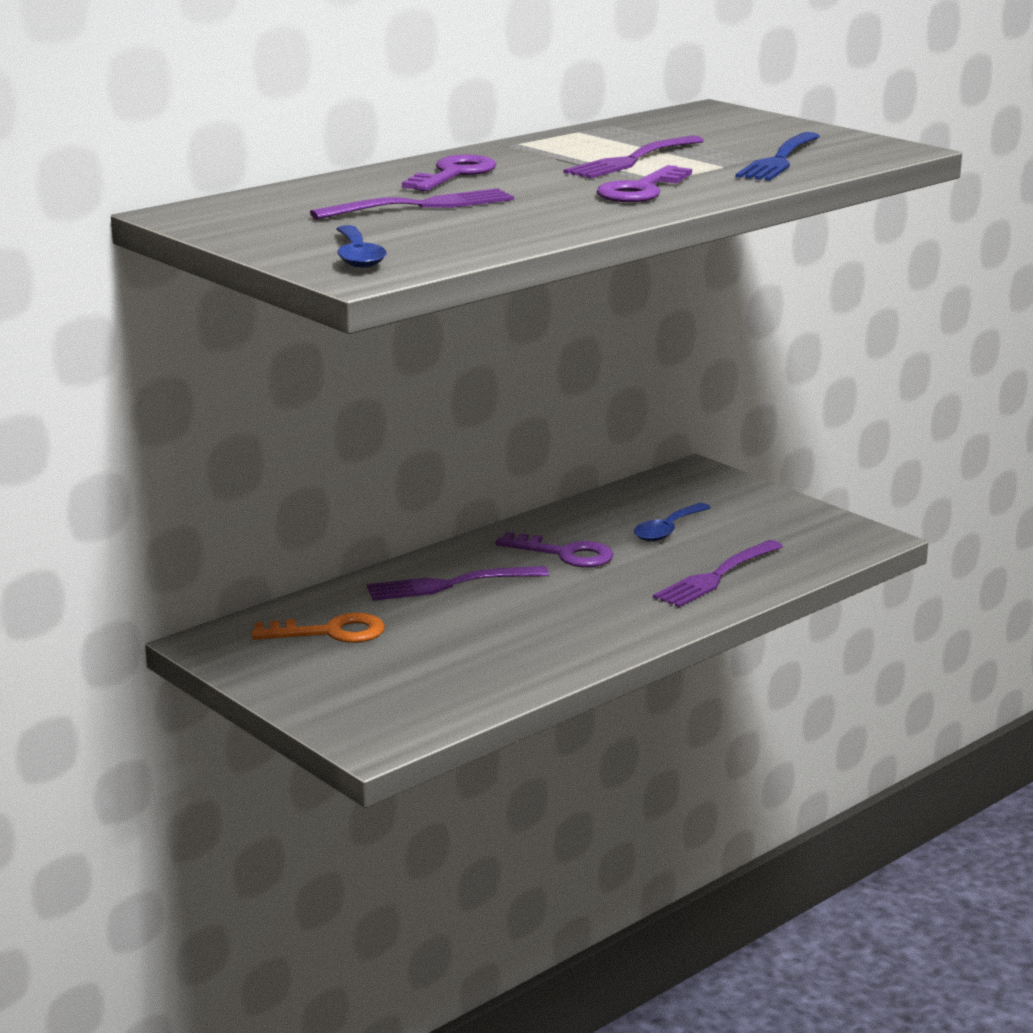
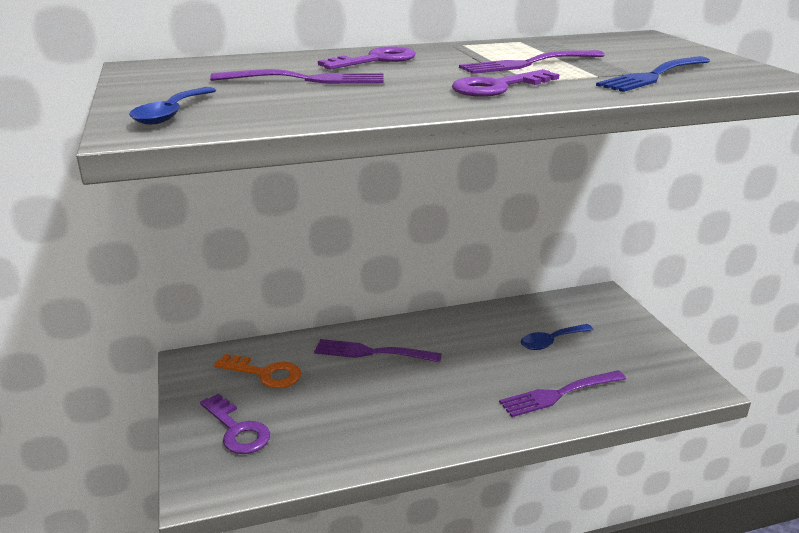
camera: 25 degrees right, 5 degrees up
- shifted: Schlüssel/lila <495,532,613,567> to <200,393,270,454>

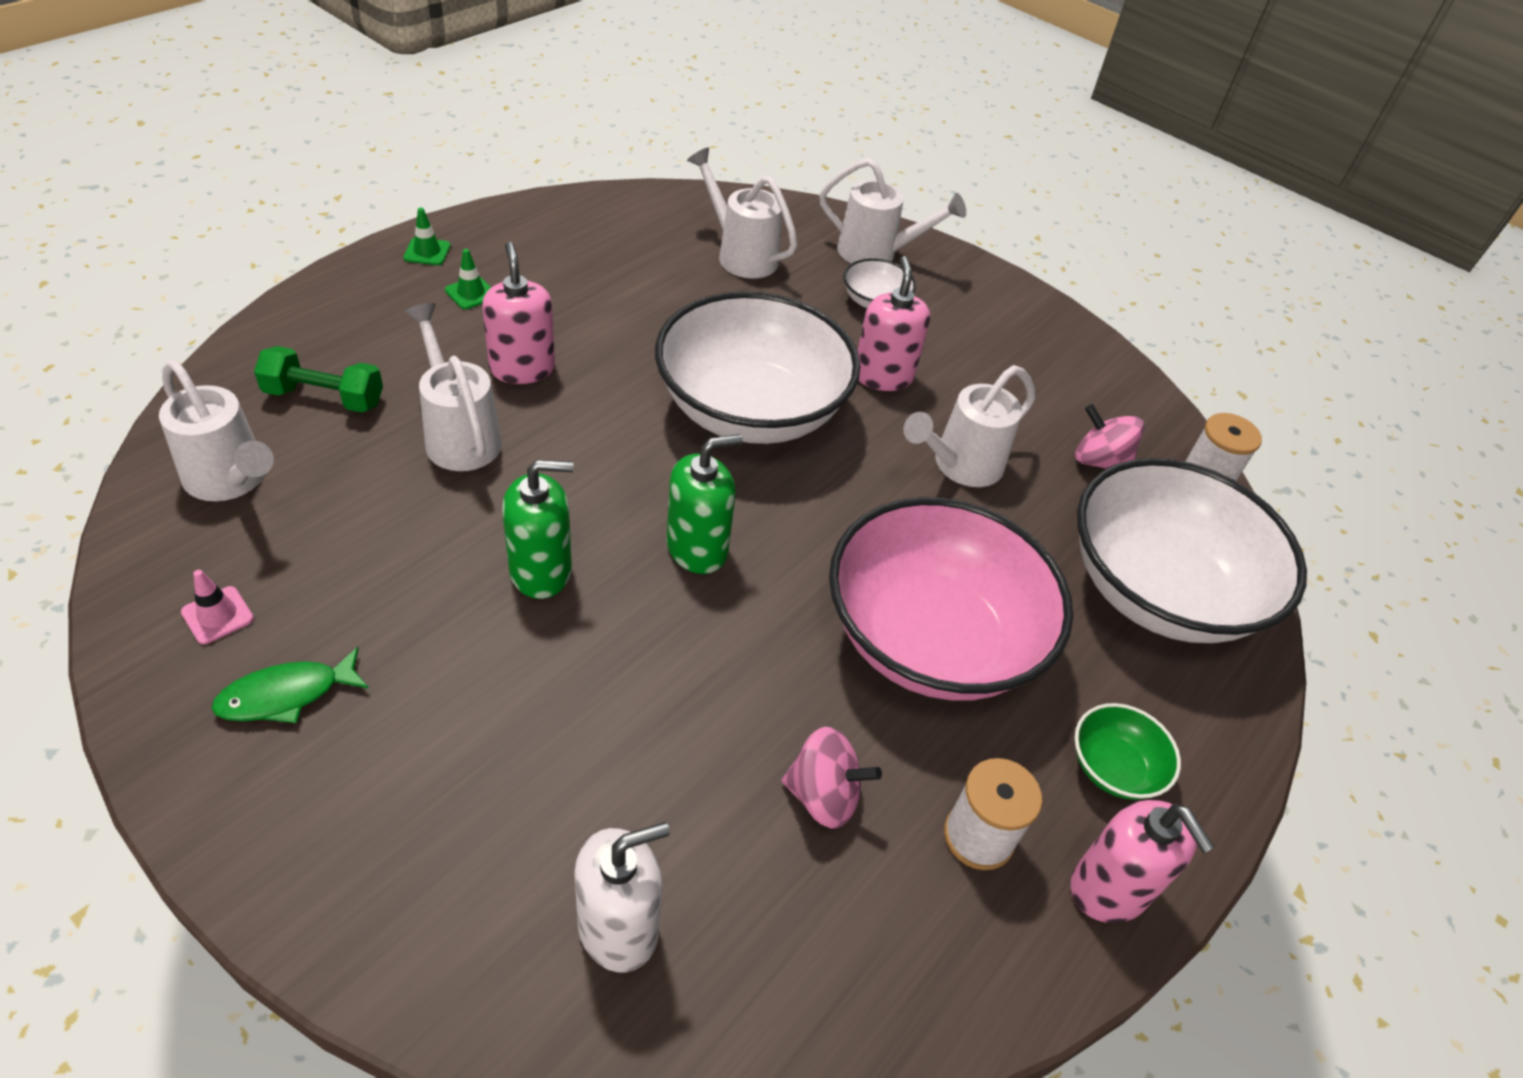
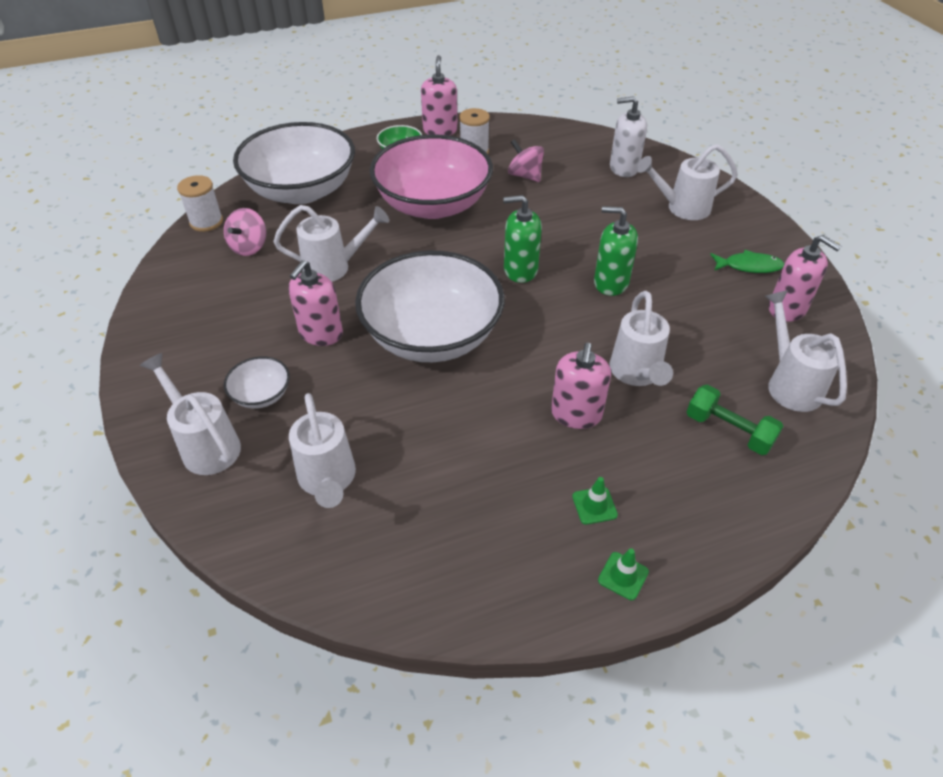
camera: 145 degrees left, 0 degrees up
- new: Gießkanne/weiß <637,144,738,220>
- swapped: Leitkegel/rosa <181,570,254,644> to Seifenspender/rosa <769,235,841,322>
- rotated: Kreisel/rosa <1075,404,1144,469> = <224,208,266,256> 45 degrees clockwise

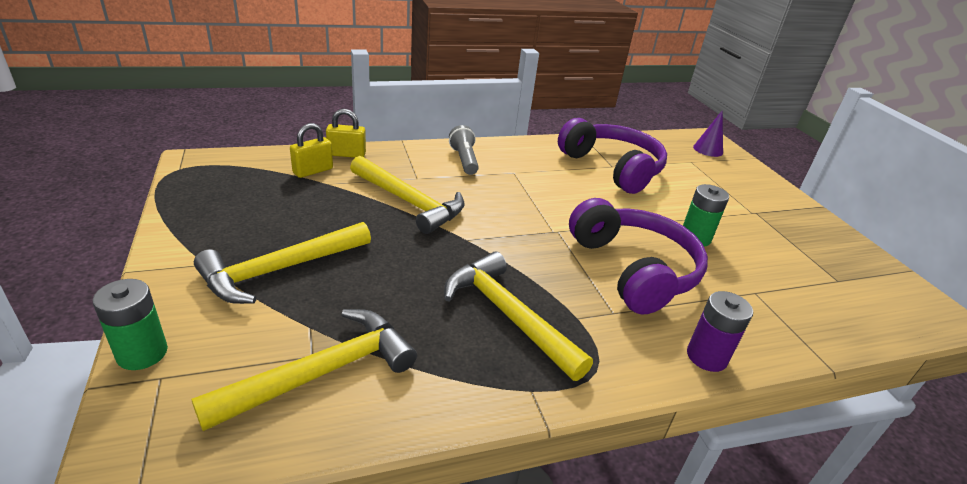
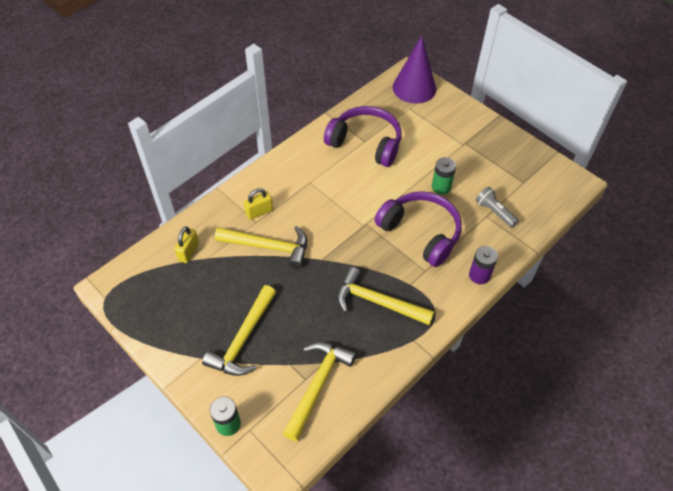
camera: 25 degrees left, 20 degrees up
- shifted: Vorhängeschloss/gelb <326,109,366,158> to <244,188,273,220>
- shifted: Taschenlampe/grau <449,125,479,175> to <476,187,519,228>
- scaled: Kegel/lila <693,110,723,157> = <393,36,436,104> x2.02

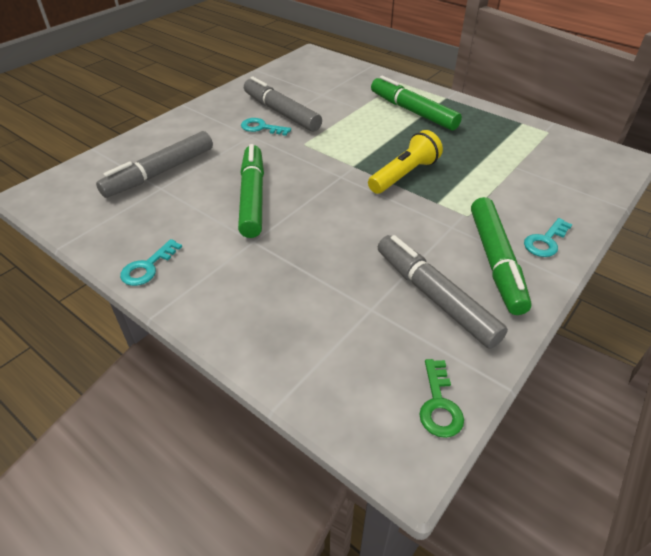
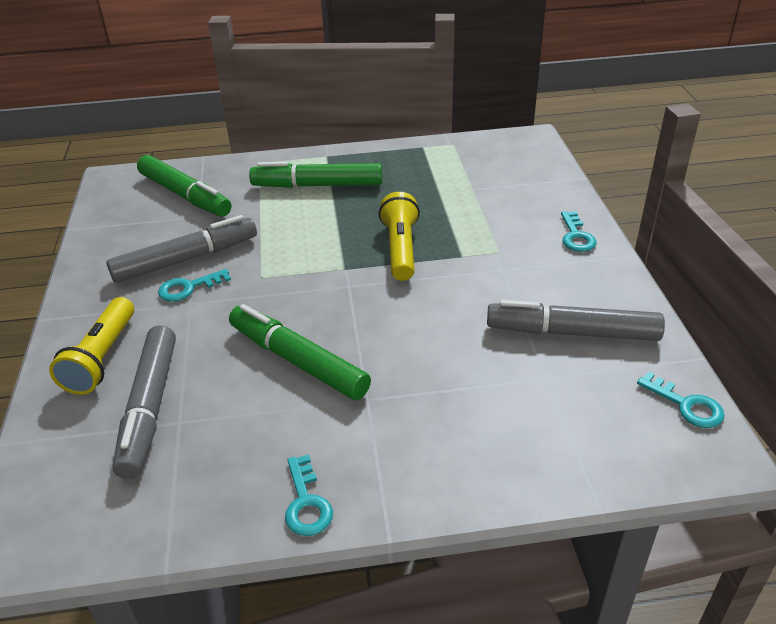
camera: 45 degrees left, 5 degrees down
- new: Taschenlampe/gelb <49,297,134,395>
- shifted: Filzstift/grün <471,197,532,315> to <137,155,231,217>
- repainted: Schlüssel/grün <419,359,464,438> to Schlüssel/türkis <637,372,725,428>
- rotated: Filzstift/grau <244,77,322,132> = <106,215,257,283> 150 degrees clockwise

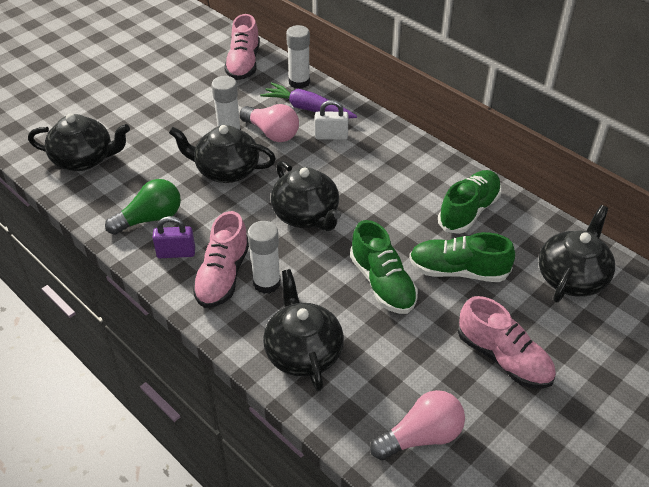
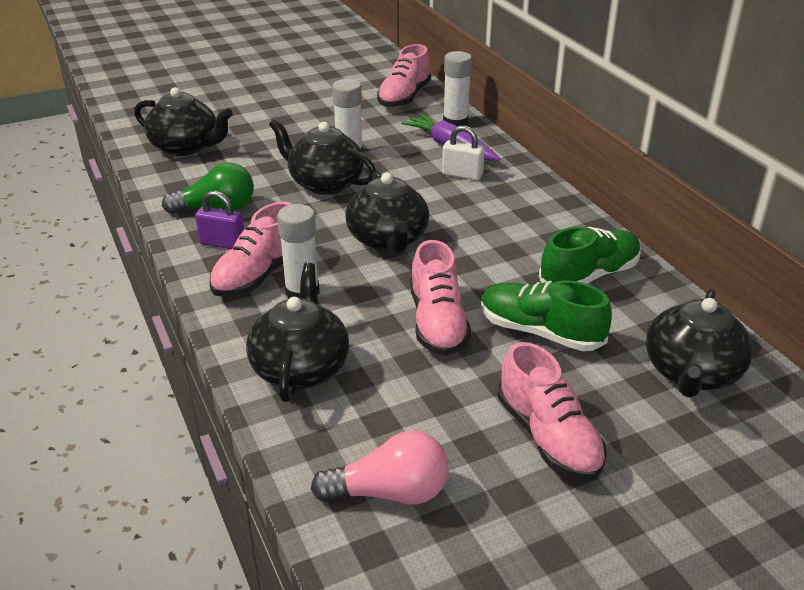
camera: 20 degrees right, 10 degrees down
- gone: Glühbirne/rosa <239,104,299,142>
- repainted: Schuh/grün <350,220,418,314> to Schuh/rosa <410,240,471,356>
- rotated: Teekanne/schwarz <539,205,615,303> = <646,289,753,398> 150 degrees clockwise

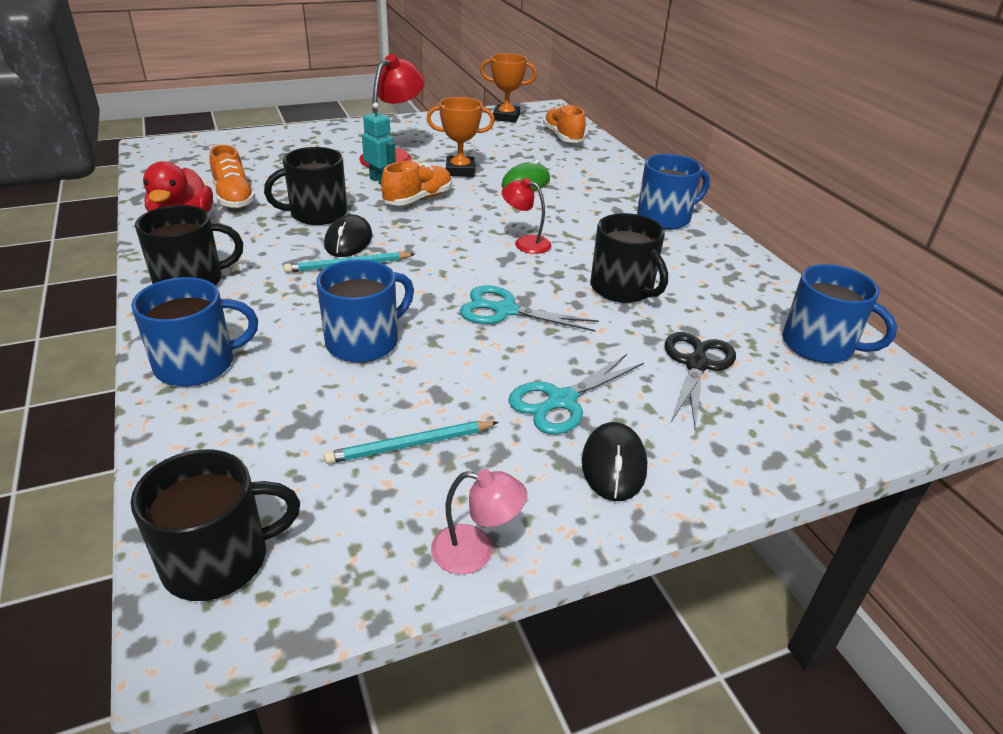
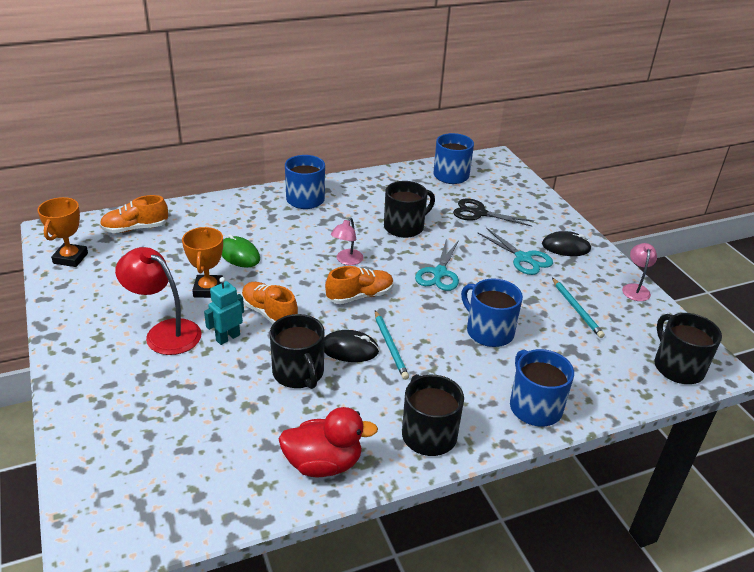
camera: 90 degrees left, 0 degrees up
- shifted: Schuh/orange <210,145,255,208> to <325,266,394,304>
- repainted: Lampe/rot <502,178,551,254> to Lampe/rosa <331,218,363,265>

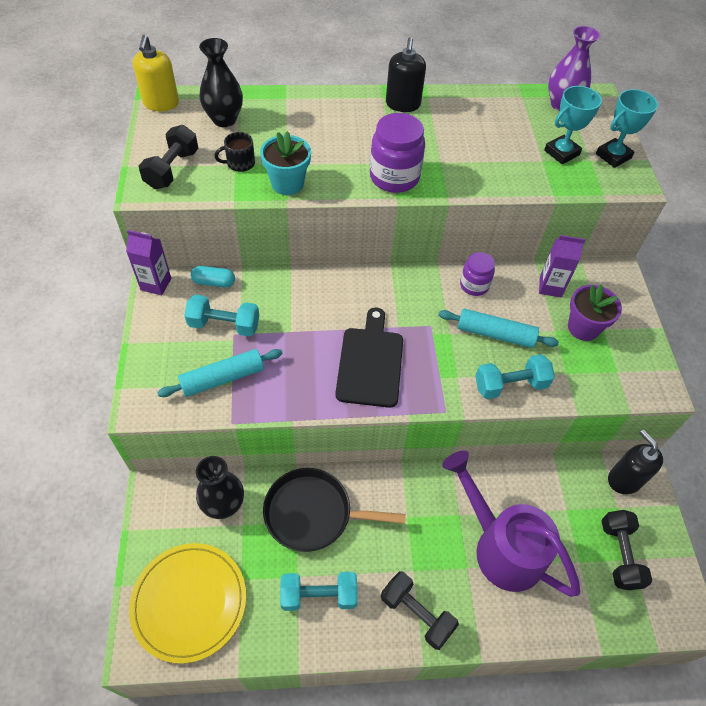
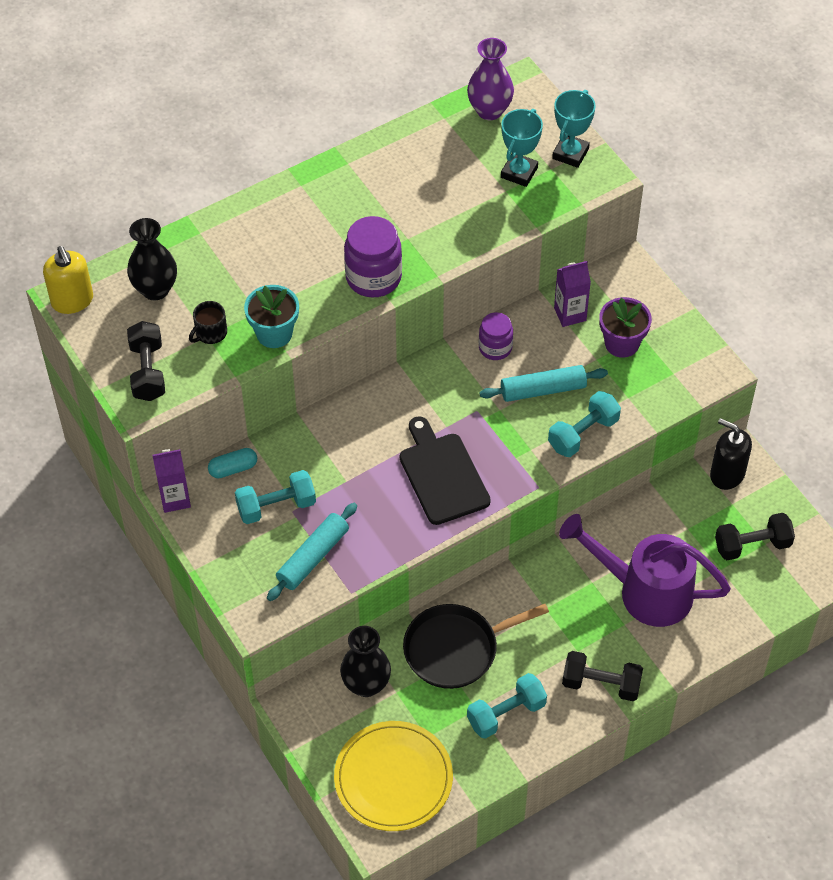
camera: 25 degrees left, 0 degrees up
- gone: Seifenspender/schwarz <386,37,426,112>
- rotated: Hantel/schwarz <602,510,652,590> = <715,513,795,560> 75 degrees counterclockwise

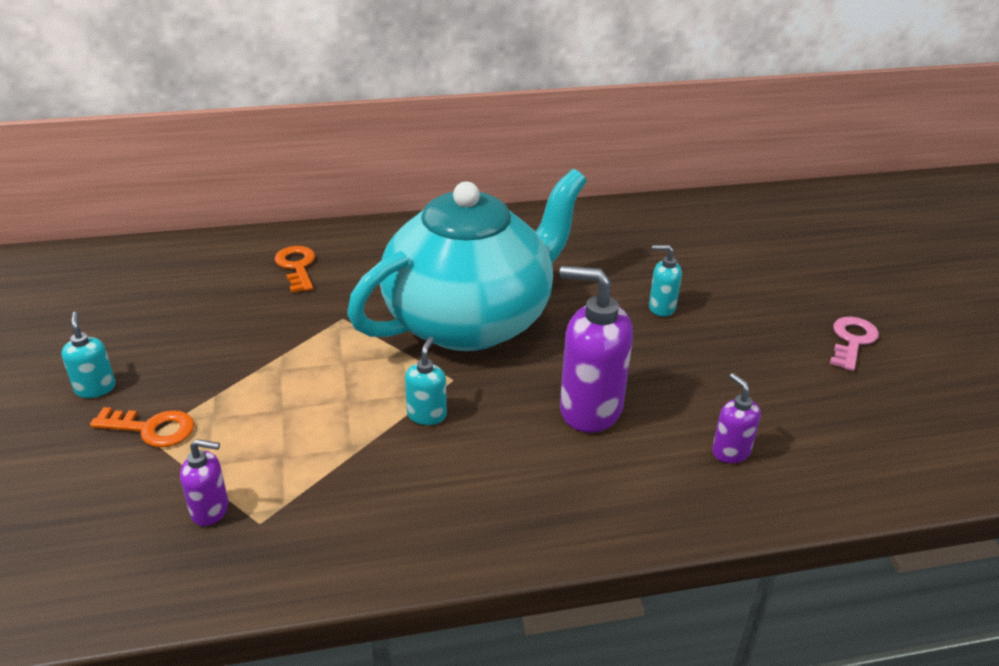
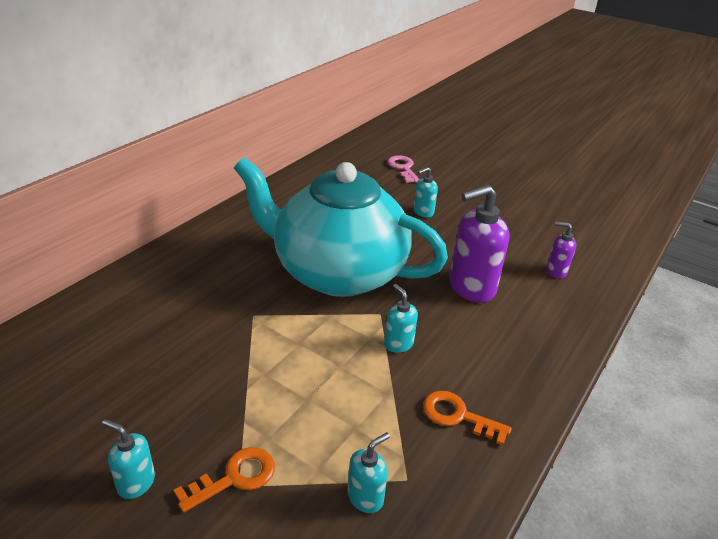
camera: 45 degrees left, 0 degrees up
- shifted: Schlüssel/orange <275,246,315,293> to <423,391,511,446>
- shifted: Schlüssel/rosa <830,317,879,371> to <388,155,419,183>
- repainted: Seifenspender/lila <180,439,229,526> to Seifenspender/türkis <347,432,390,513>
- rotated: Teekanne/türkis <347,169,587,351> = <234,157,448,297> 75 degrees counterclockwise

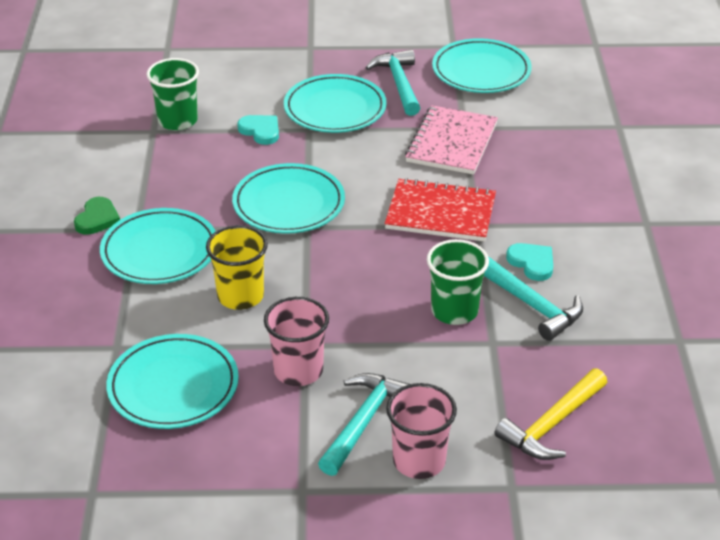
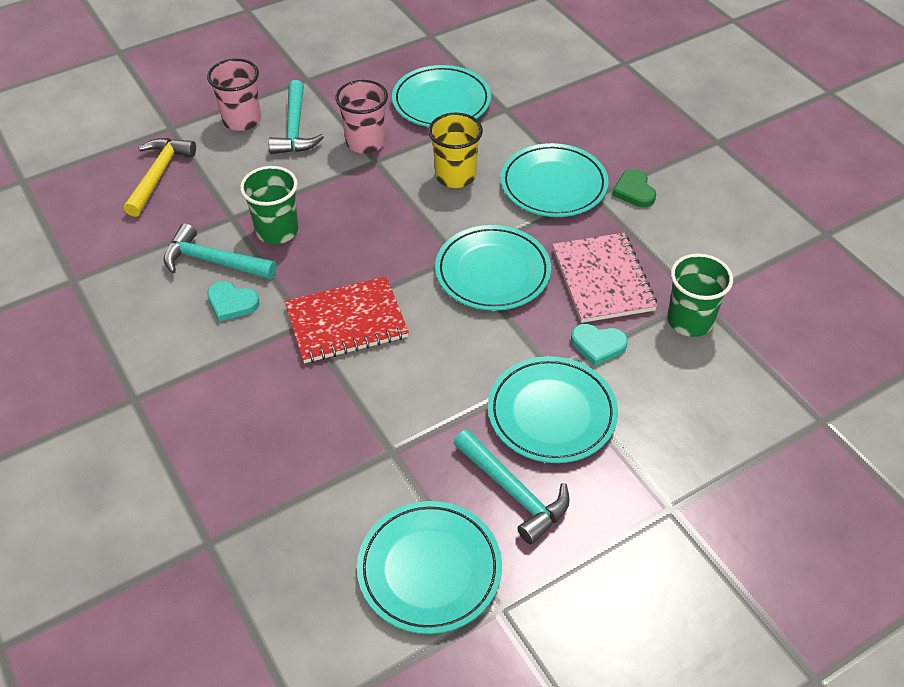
camera: 150 degrees right, 10 degrees up
- shifted: Notizbuch/rosa <405,105,498,175> to <552,233,657,323>

